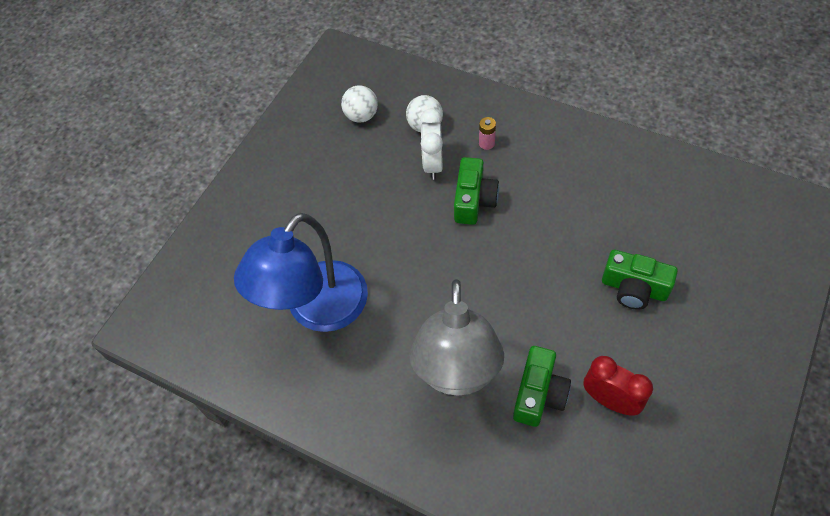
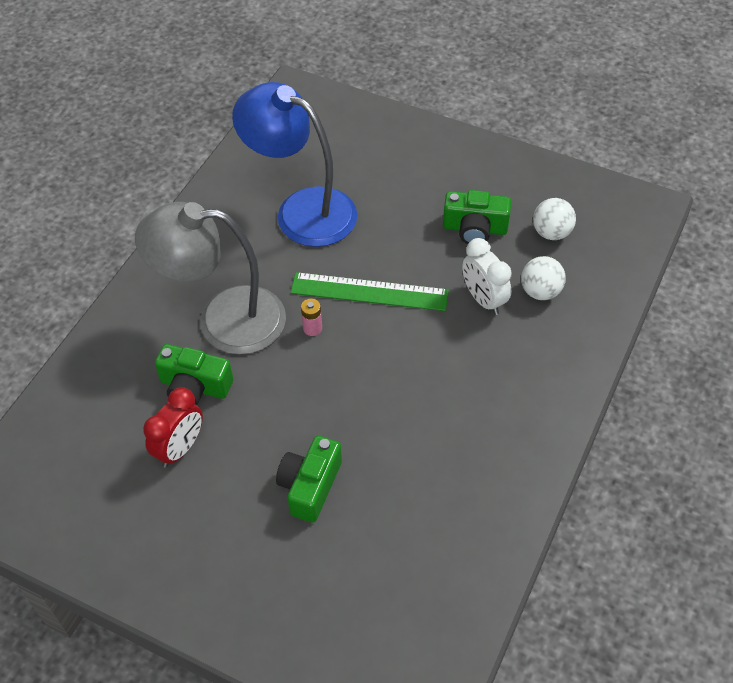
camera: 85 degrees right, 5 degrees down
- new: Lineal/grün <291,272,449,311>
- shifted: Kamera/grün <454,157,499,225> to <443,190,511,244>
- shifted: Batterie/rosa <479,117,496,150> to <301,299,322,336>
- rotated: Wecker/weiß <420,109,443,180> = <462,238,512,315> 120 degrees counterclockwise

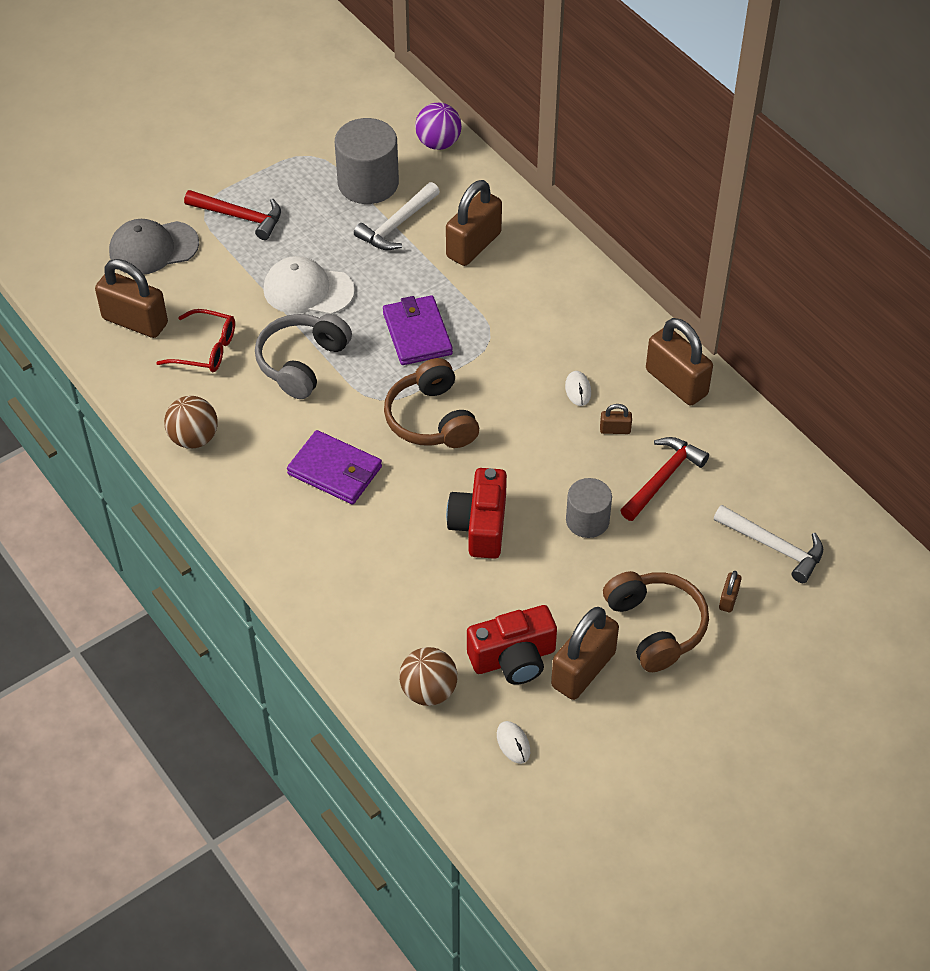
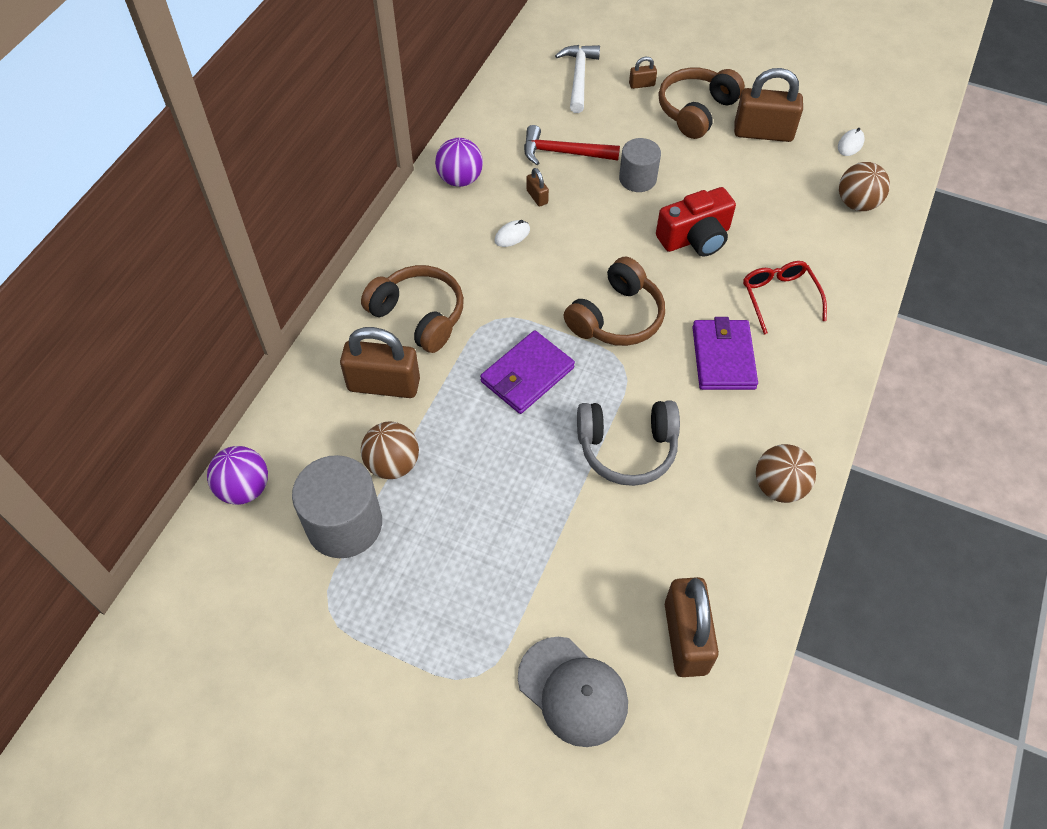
camera: 120 degrees left, 5 degrees up
- gone: Hammer/rot <184,190,281,240>
- gone: Kappe/weiß <264,256,355,314>
- gone: Kamera/rot <467,605,557,685>
- new: Kopfhörer/braun <361,265,464,353>
- shifted: Brille/rot <156,309,235,372> to <743,261,827,334>
- swapped: Hammer/weiß <354,182,440,250> to Ball/braun <361,421,419,479>
- swapped: Vorhängeschloss/braun <646,318,713,405> to Ball/lila <435,138,483,187>

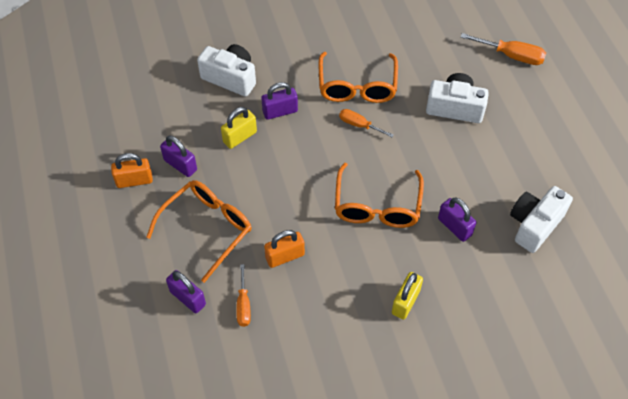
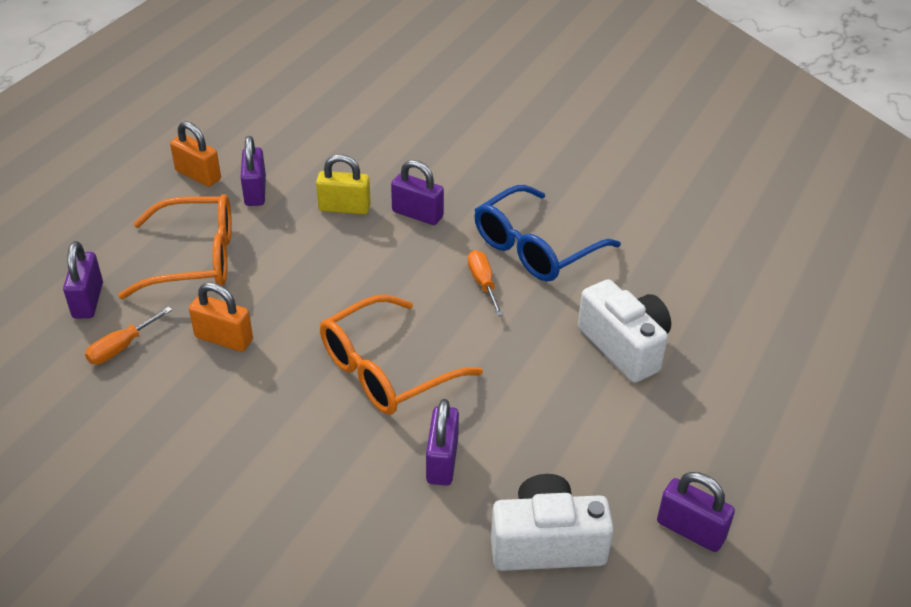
camera: 45 degrees right, 15 degrees down
- gone: Kamera/weiß <197,44,256,97>
- gone: Vorhängeschloss/gelb <392,272,423,320>
- gone: Schraubenzieher/orange <461,33,546,65>
- new: Vorhängeschloss/lila <657,472,735,552>
- repainted: Brille/orange <319,52,398,103> to Brille/blau <474,185,621,281>

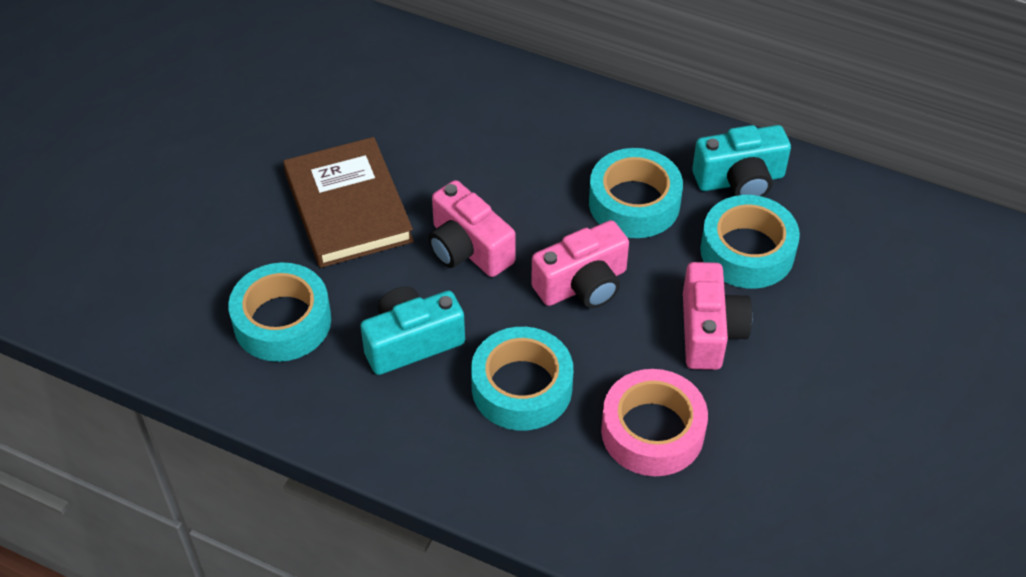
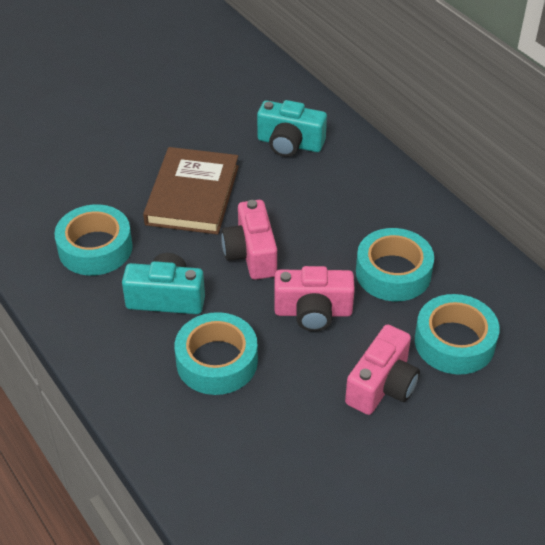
camera: 30 degrees right, 5 degrees down
- gone: Klebeband/rosa <601,369,708,476>
- shifted: Kamera/türkis <692,125,791,197> to <257,100,327,157>

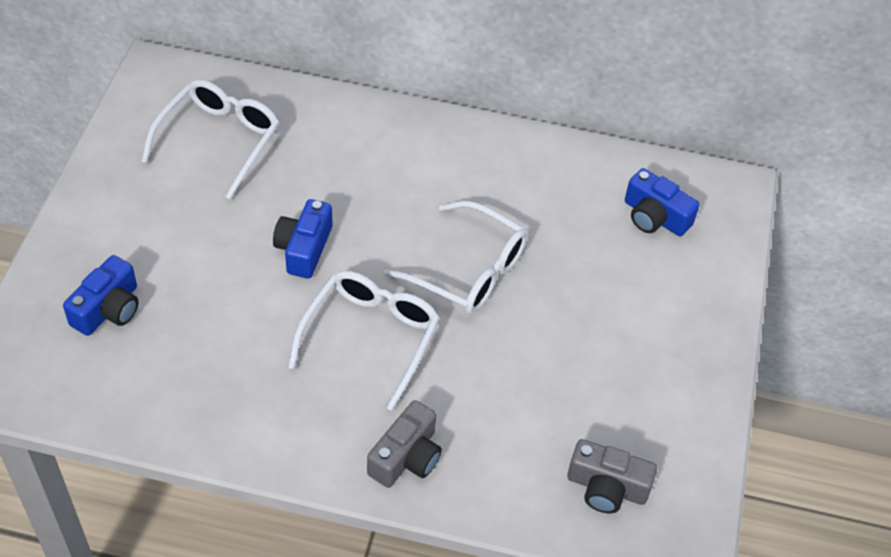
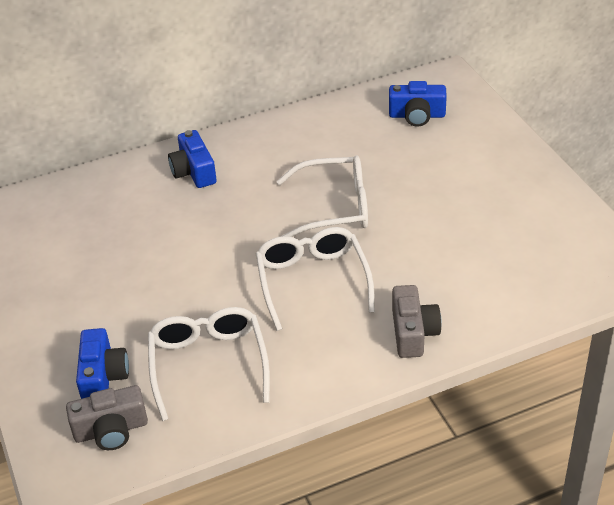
camera: 30 degrees left, 10 degrees down
- shifted: Brille/weiß <141,80,280,199> to <148,307,270,421>
- shifted: Kamera/blau <273,199,333,279> to <168,130,217,188>
- shifted: Kamera/grau <567,439,657,513> to <66,385,148,450>

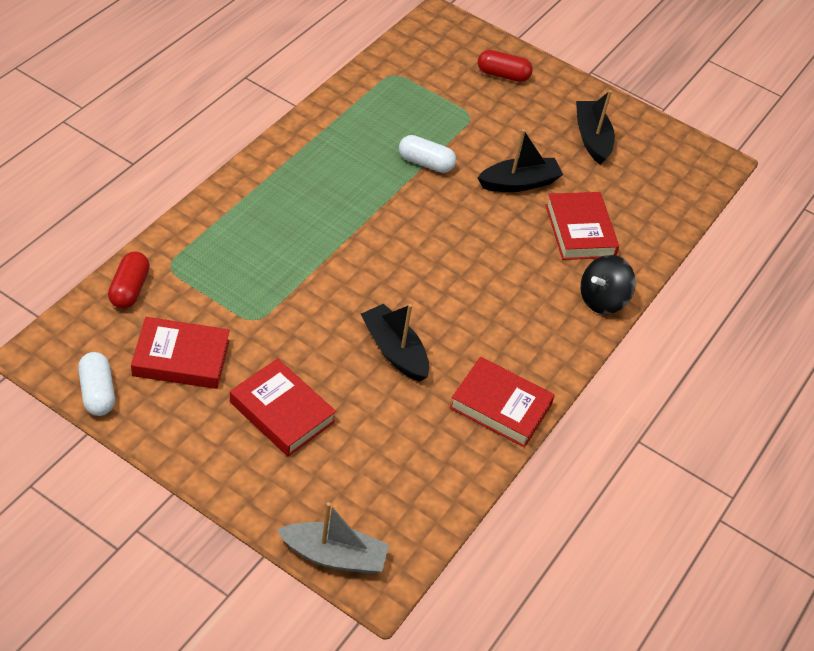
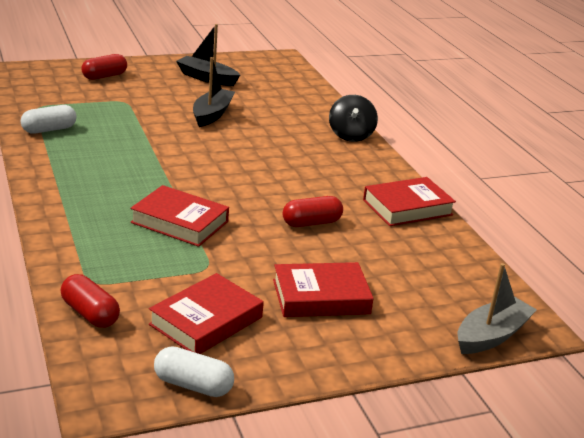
camera: 50 degrees left, 20 degrees down
- shifted: Kapsel/weiß <399,135,456,173> to <21,105,77,134>
- shifted: Buch/rot <546,192,619,260> to <130,185,229,247>
- swapped: Boot/schwarz <361,304,429,382> to Kapsel/rot <283,196,343,227>

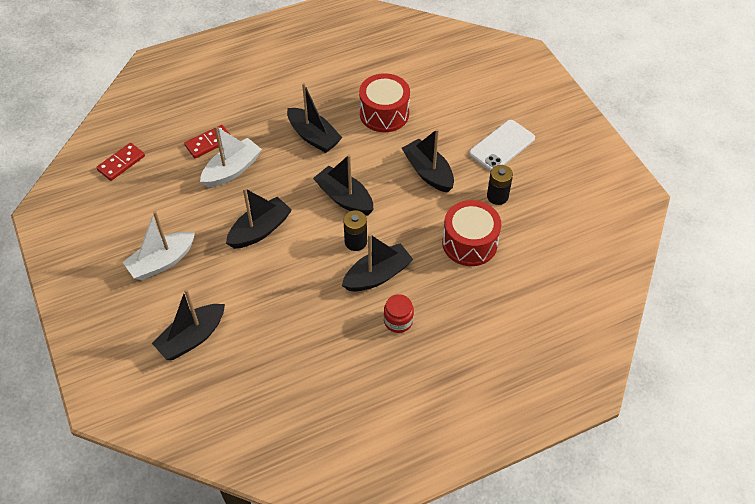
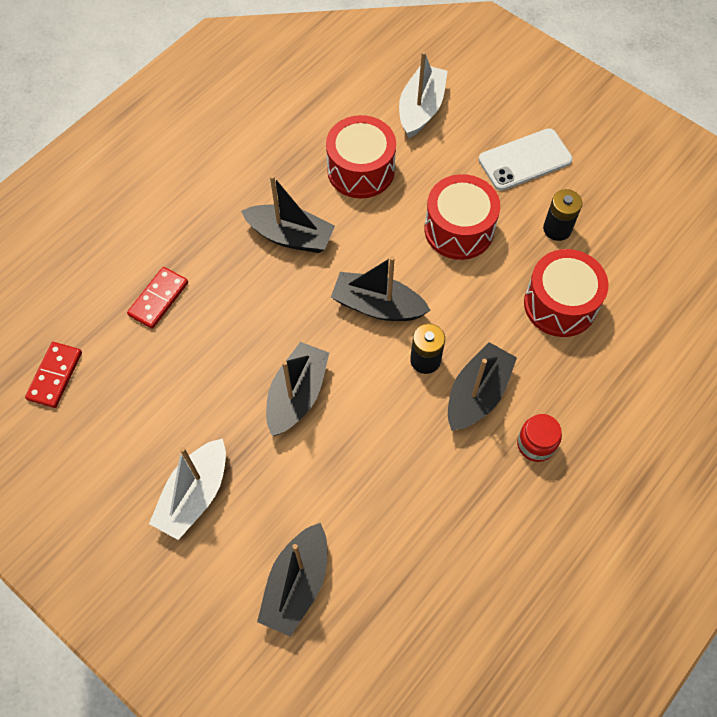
camera: 25 degrees left, 10 degrees up
- shifted: Boot/weiß <200,126,262,188> to <399,51,448,138>
- swapped: Boot/schwarz <402,129,454,193> to Trommel/rot <425,174,500,260>
- rotated: Handy/weiß <469,120,535,171> = <479,128,573,191> 45 degrees clockwise

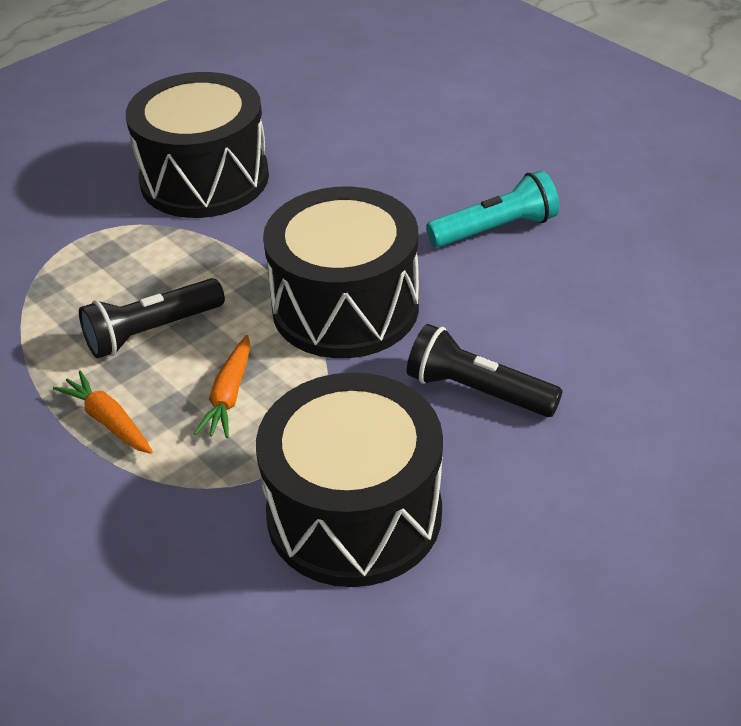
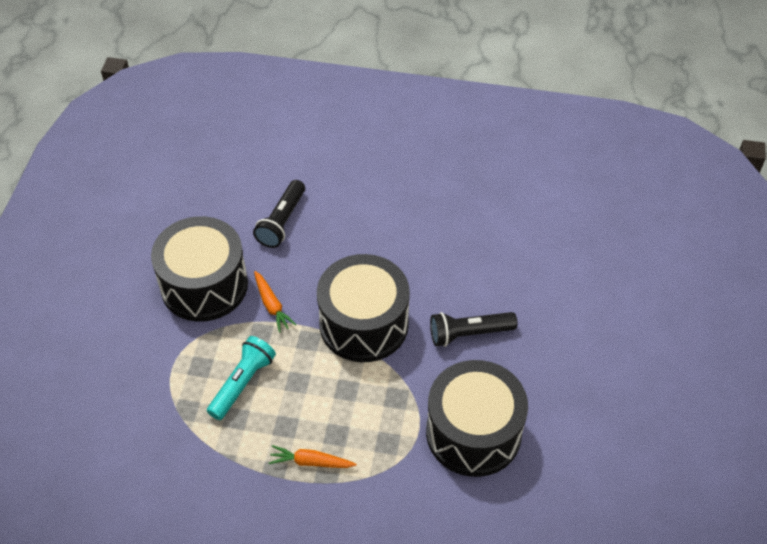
camera: 40 degrees left, 10 degrees up
- shifted: Taschenlampe/schwarz <79,278,225,358> to <253,180,305,248>
- shifted: Karotte/orange <194,335,250,438> to <254,271,297,333>
- shifted: Taschenlampe/türkis <426,170,559,248> to <207,336,276,420>

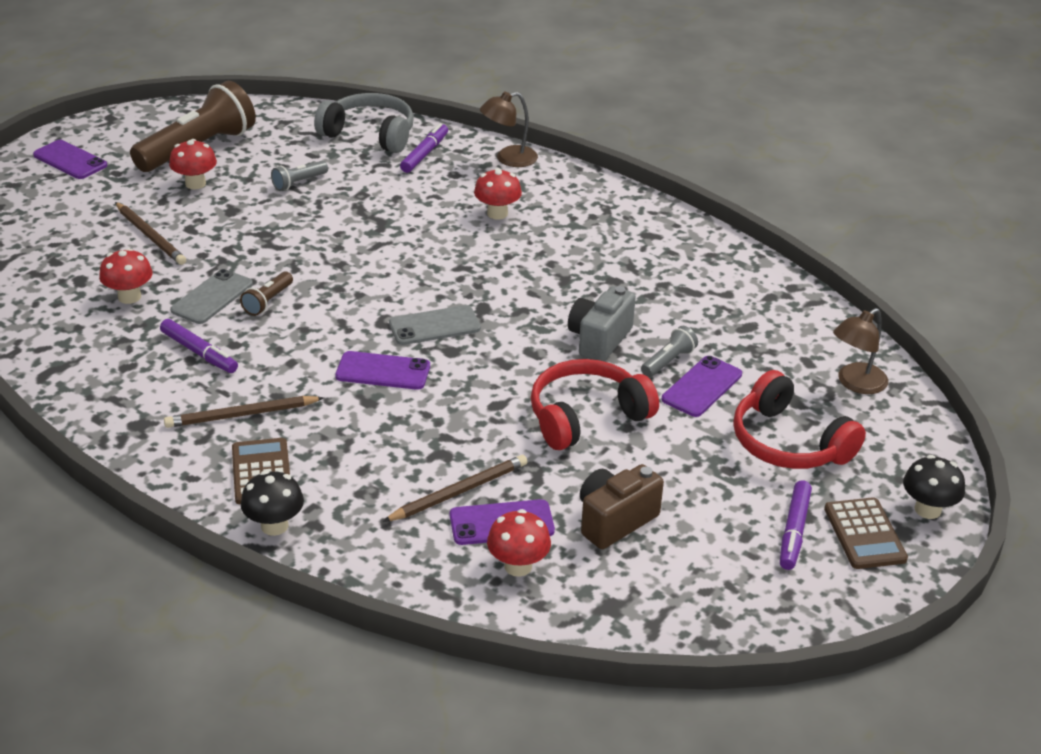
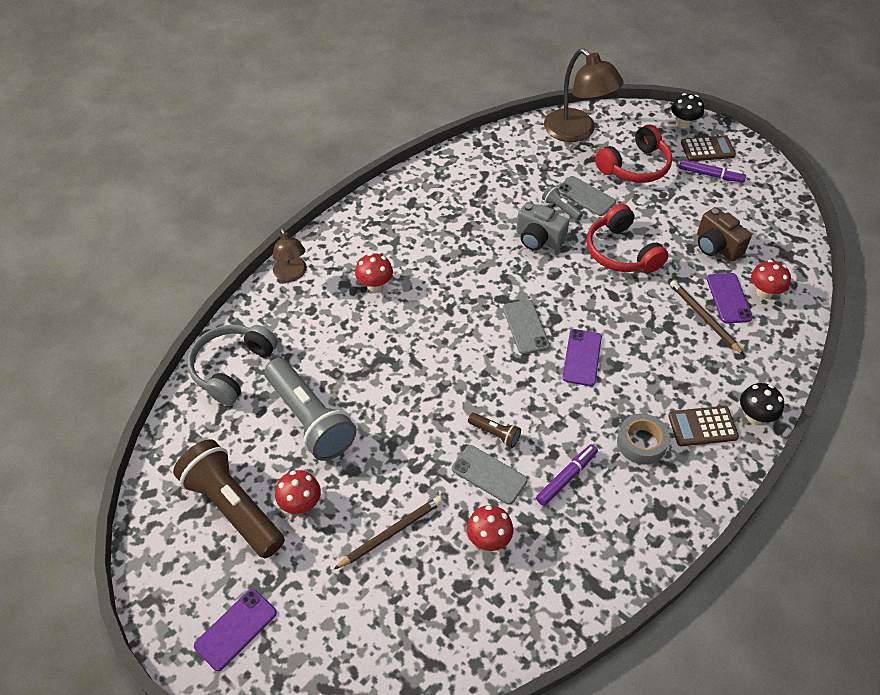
camera: 85 degrees left, 15 degrees up
- gone: Filzstift/lila <400,123,448,173>
- swapped: Bleistift/braun <164,396,324,428> to Klebeband/grau <617,414,670,465>
- repainted: Handy/lila <662,356,742,417> to Handy/grau <558,176,616,216>
- scaled: Taschenlampe/grau <271,161,328,191> = <264,358,357,461> x2.29
- scaled: Lampe/braun <833,308,888,394> = <544,49,624,142> x1.73

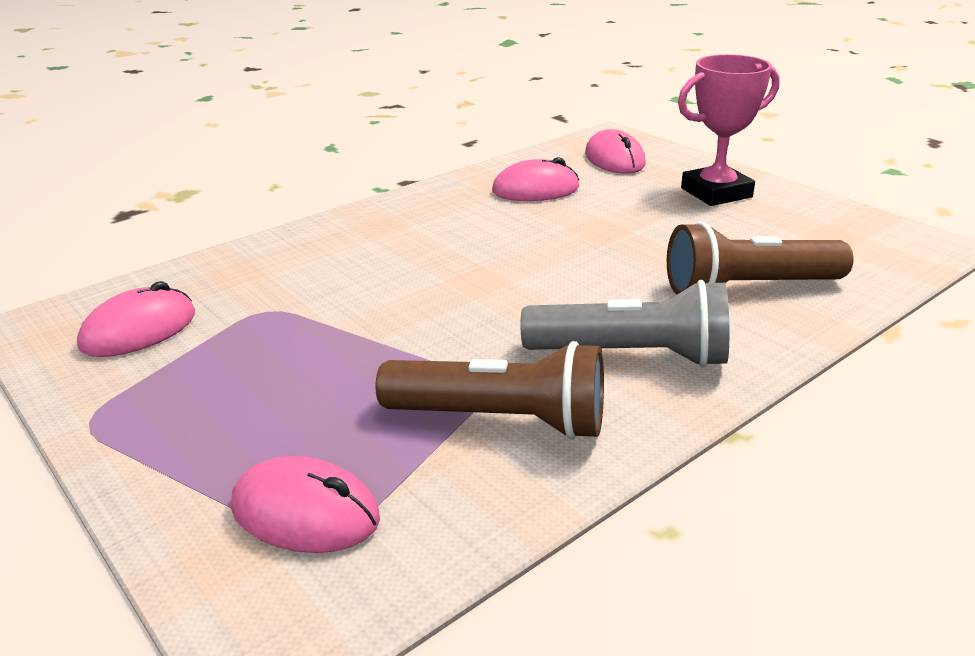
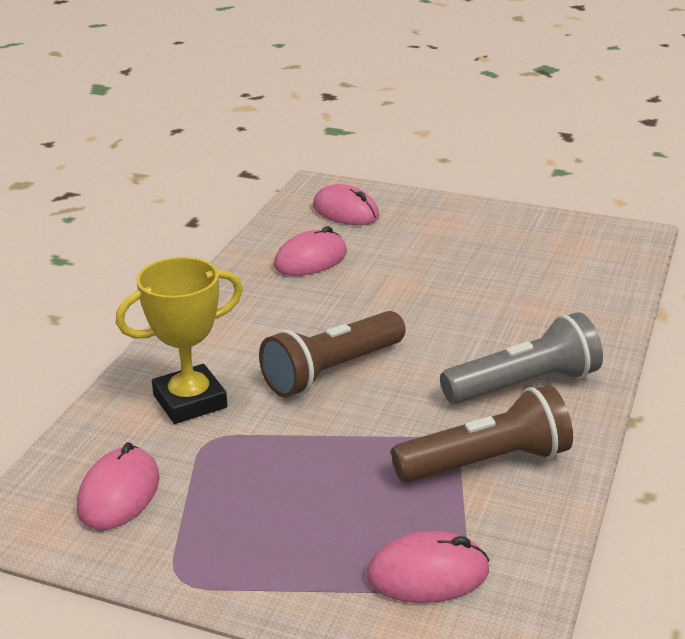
camera: 30 degrees left, 0 degrees up
- gone: Pokal/rosa <678,54,780,206>
- new: Pokal/gelb <116,257,243,424>
- shifted: Taschenlampe/braun <667,221,854,295> to <259,311,406,398>

